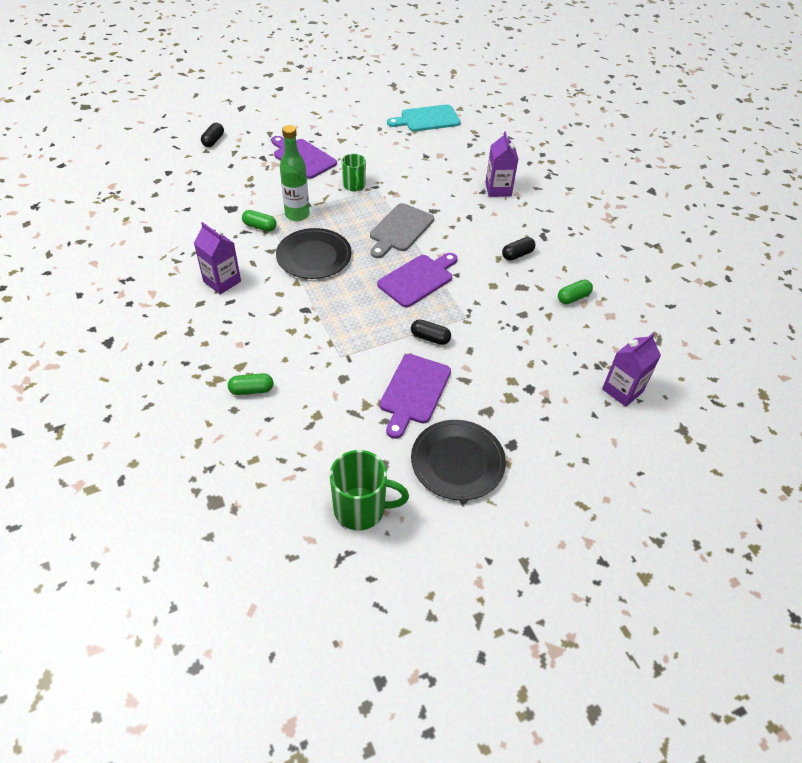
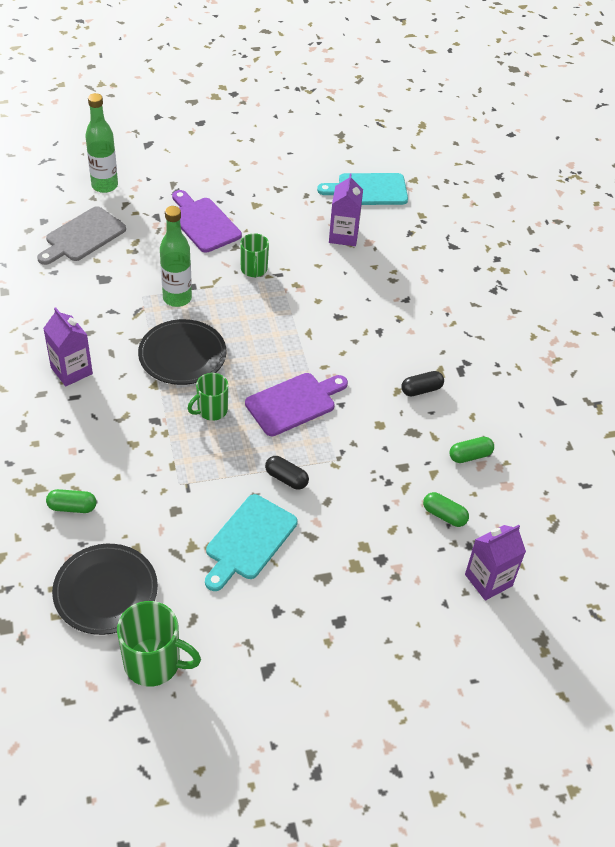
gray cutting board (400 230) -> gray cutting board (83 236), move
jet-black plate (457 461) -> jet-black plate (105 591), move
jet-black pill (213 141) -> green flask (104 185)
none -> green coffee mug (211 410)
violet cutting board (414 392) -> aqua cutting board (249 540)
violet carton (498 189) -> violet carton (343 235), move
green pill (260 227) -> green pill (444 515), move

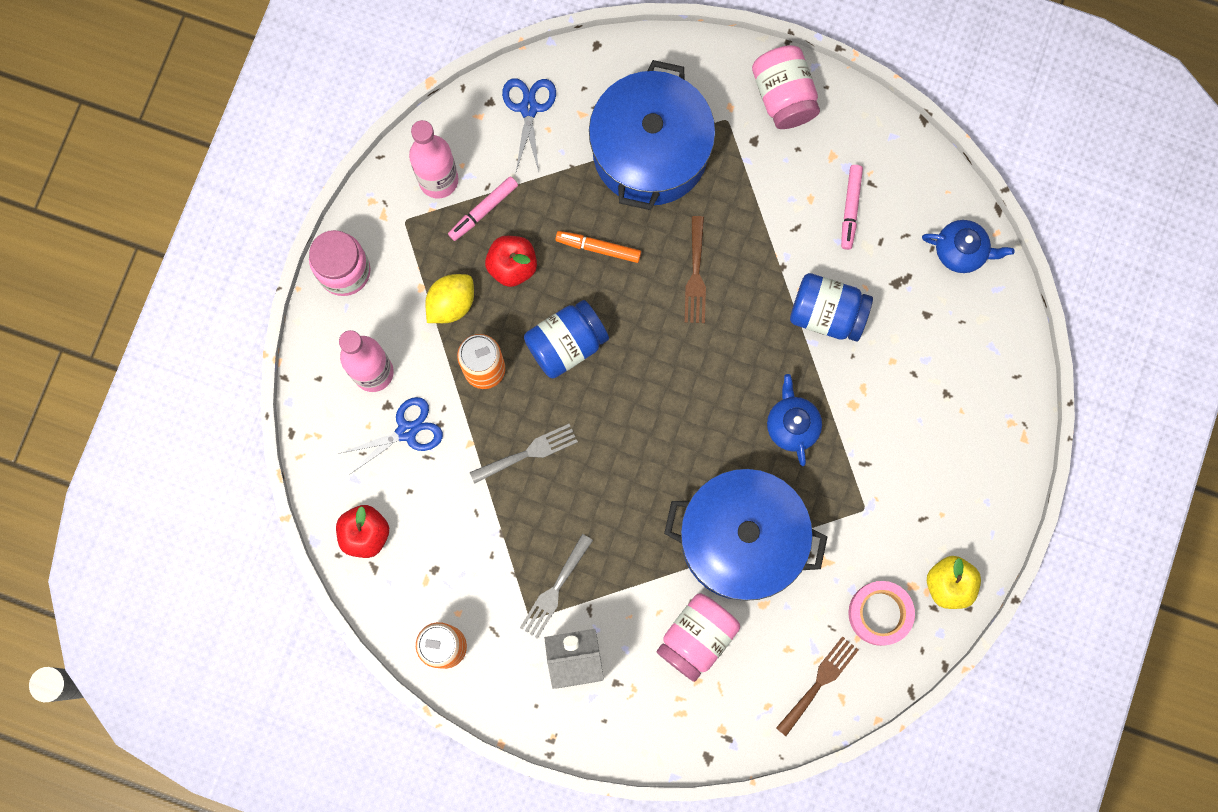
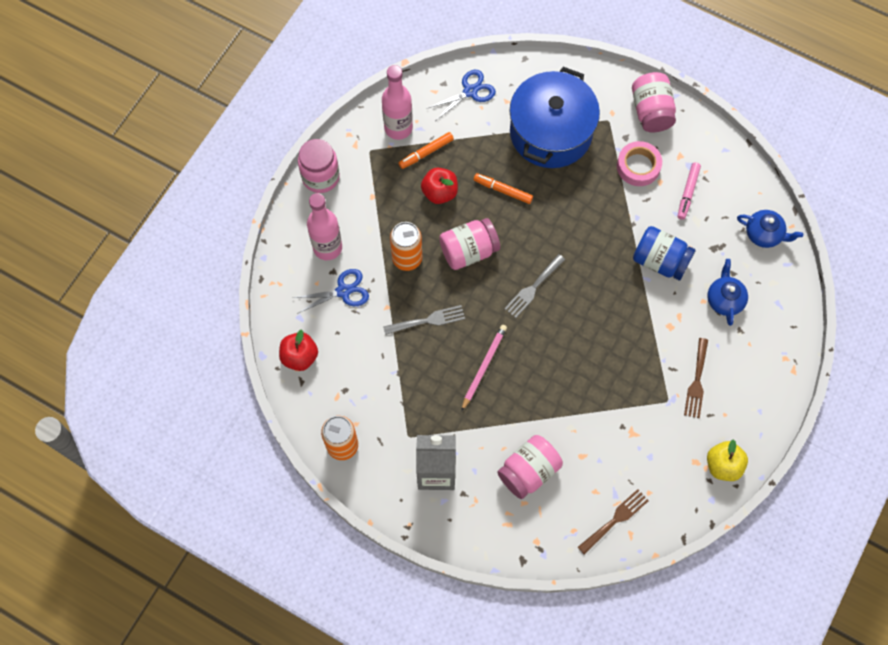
rose-pink marker (483 210) -> orange-coloured marker (426 153)
blue pair of scissors (529 108) -> blue pair of scissors (470 91), 45 degrees clockwise
blue preserve jar (566 344) -> rose-pink preserve jar (468 251)
none -> rose-pink pencil (483 366)
gray dinner fork (555 590) -> gray dinner fork (533 288), move
rose-pink roll of tape (880 613) -> rose-pink roll of tape (638 166), move
brown dinner fork (695 275) -> brown dinner fork (696 381), move
blue teapot (792 425) -> blue teapot (724 299), move
yellow citrus fruit (451 304) -> none
blue stockpot (741 539) -> none

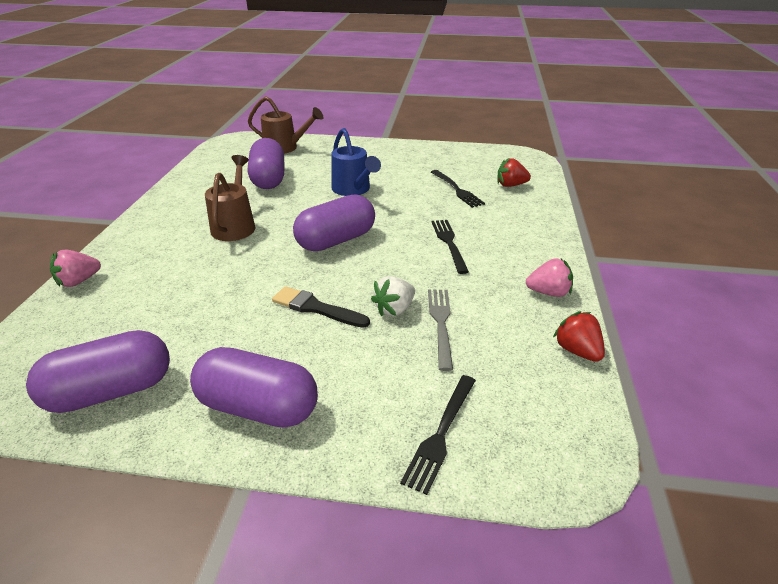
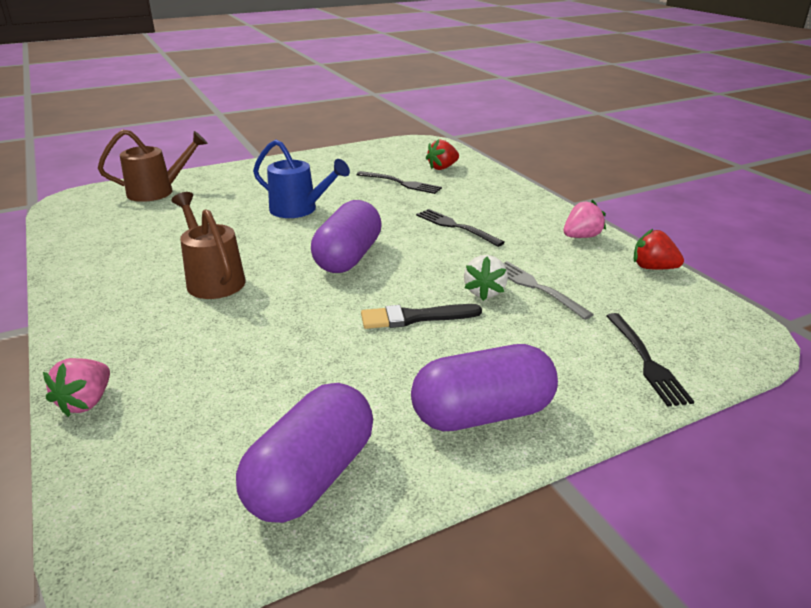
violet pill (268 179) -> none

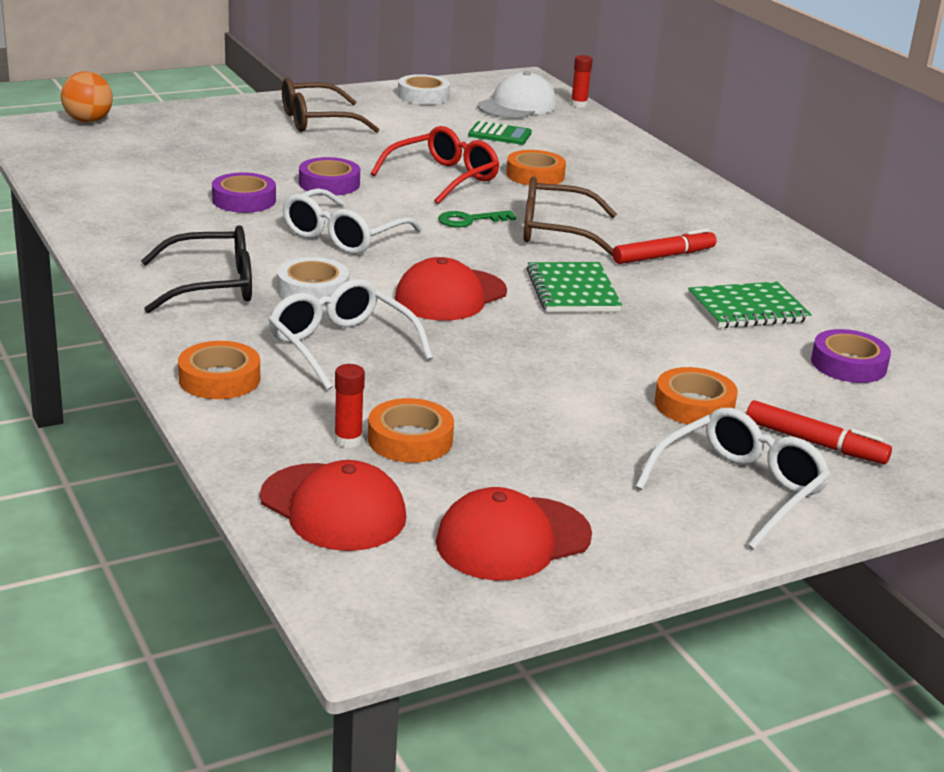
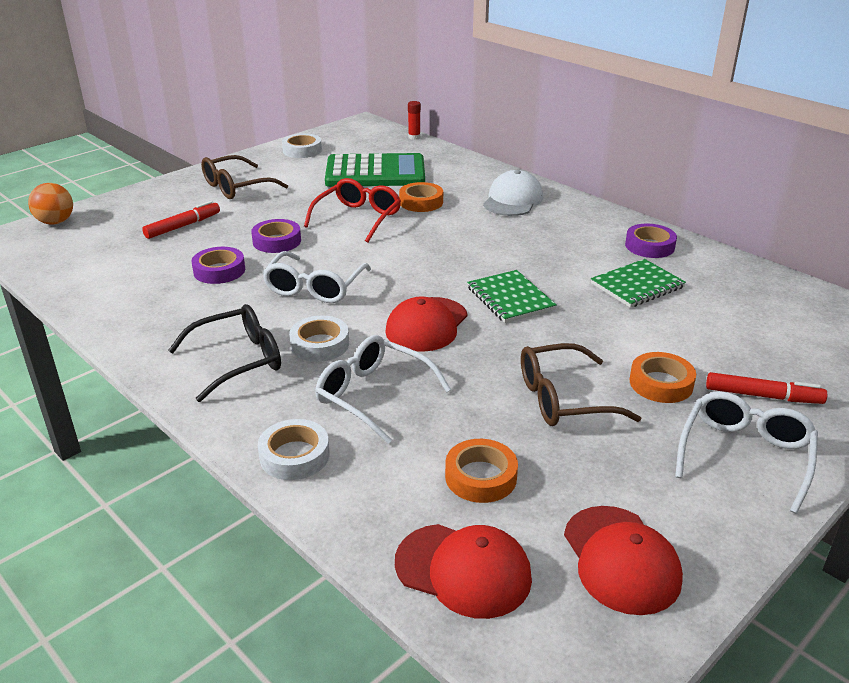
red marker (663 256) -> red marker (183 226), move
orange-coloured roll of tape (219 379) -> pure white roll of tape (294 456)
green adding machine (500 134) -> green adding machine (375 172), x2.27
pure white cap (517 106) -> pure white cap (513 200), move
brown eyeglasses (555 231) -> brown eyeglasses (563 399), move
red cap (513 539) -> red cap (621 559), 60 degrees counterclockwise
violet roll of tape (848 364) -> violet roll of tape (649 246), move
red glue stick (348 440) -> none
green door key (470 220) -> none

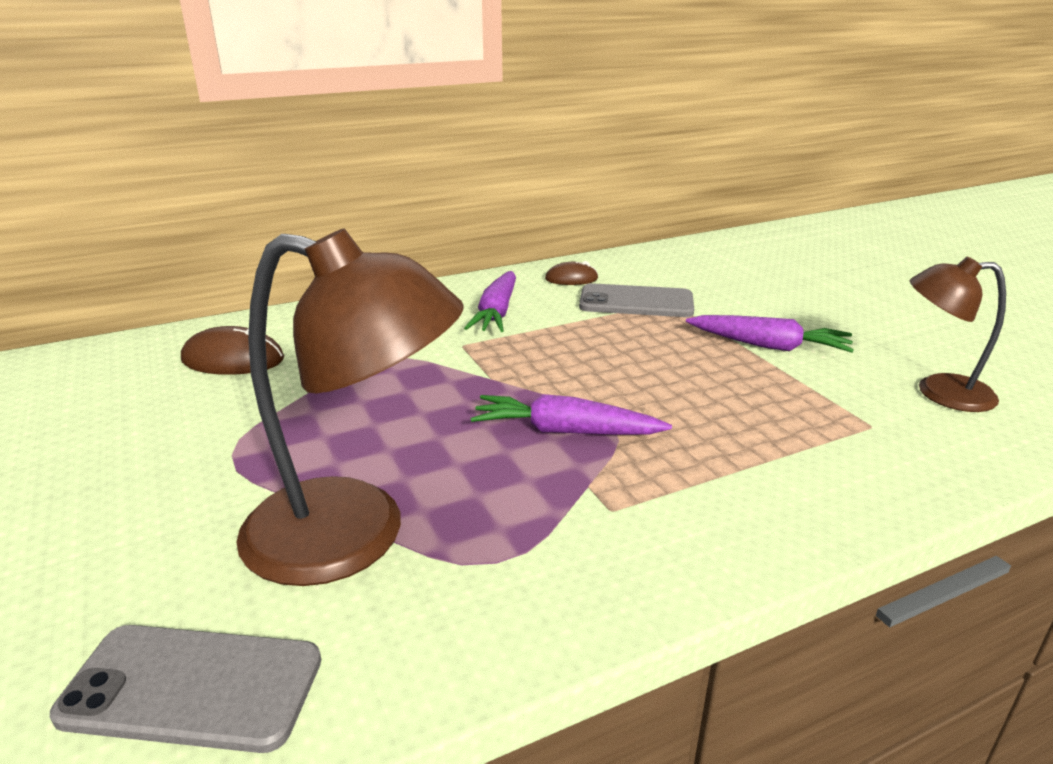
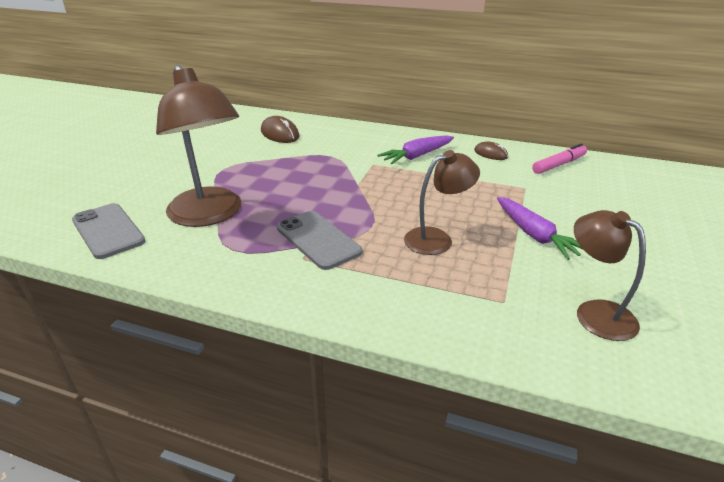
gray mobile phone (636 302) -> gray mobile phone (318 240), move
none -> brown lamp (437 238)
none -> rose-pink marker (559 165)
violet toy carrot (565 431) -> none

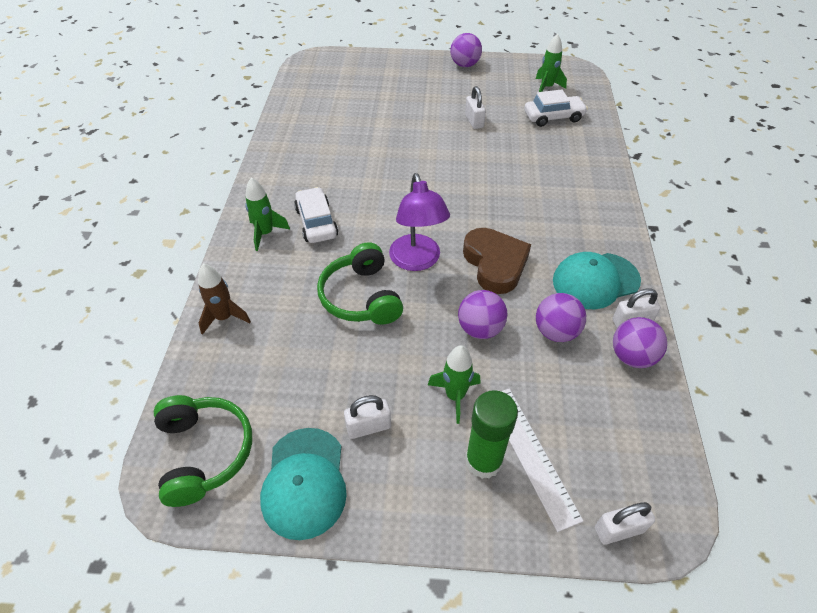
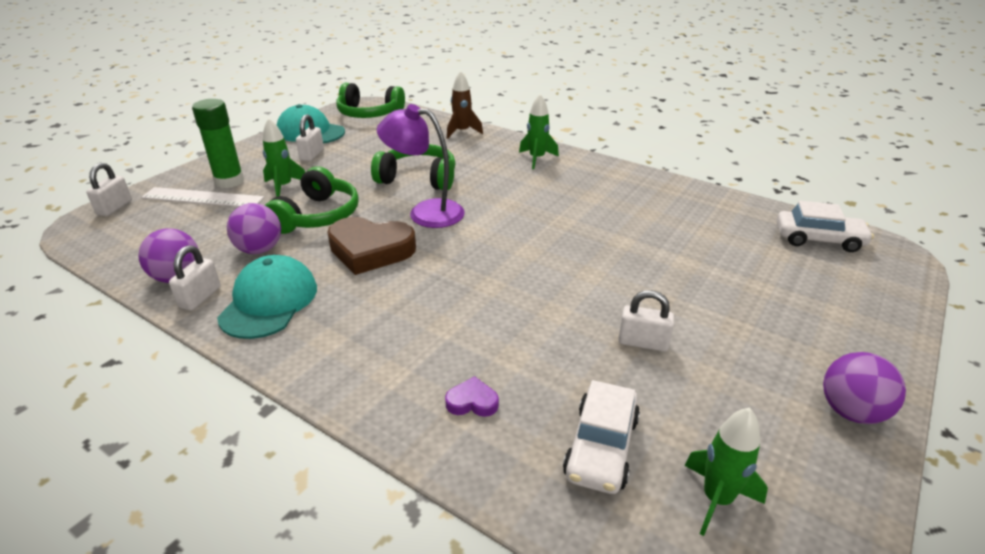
violet sphere (480 329) -> green headset (317 216)
none -> violet heart (472 402)
pure white car (316 222) -> pure white car (818 239), move

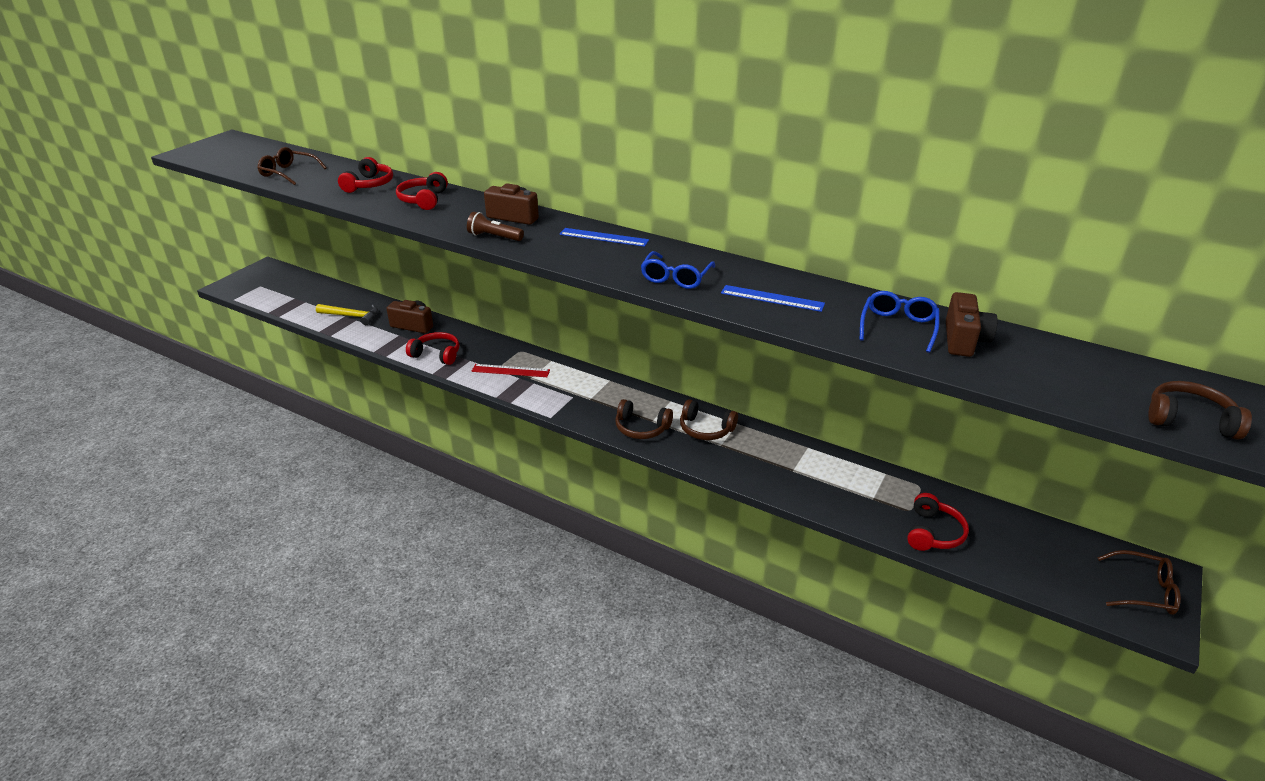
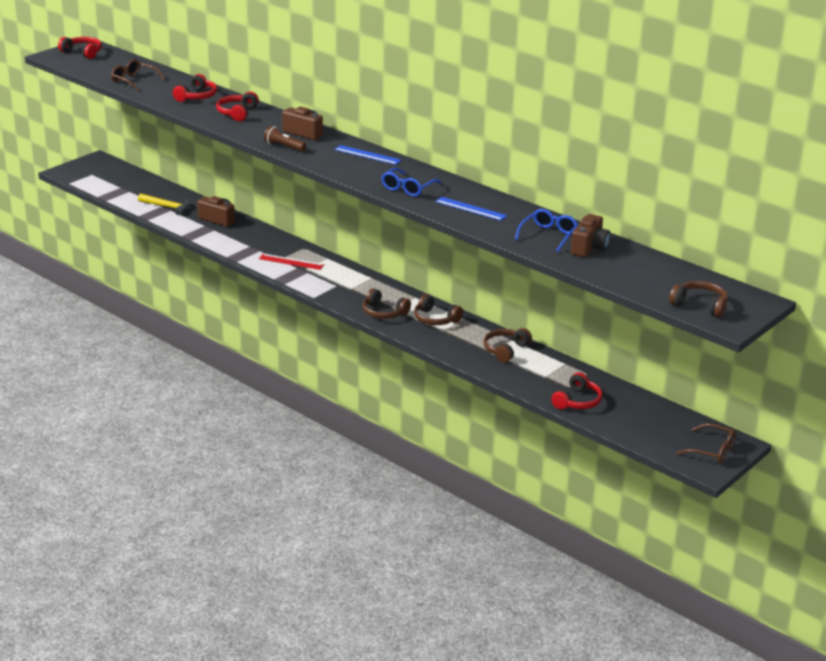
red headset (437 354) -> red headset (83 53), move
none -> brown headset (505 350)

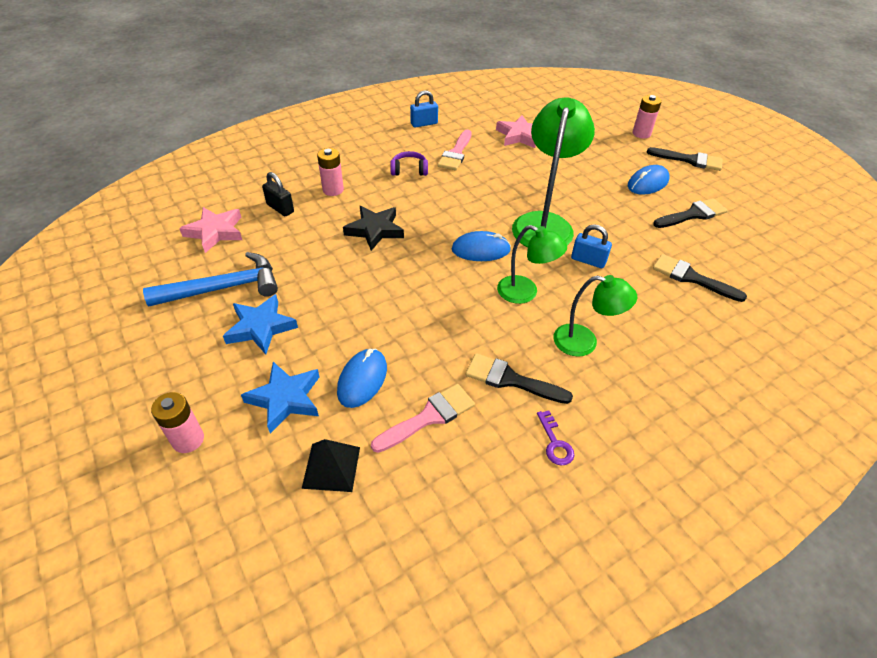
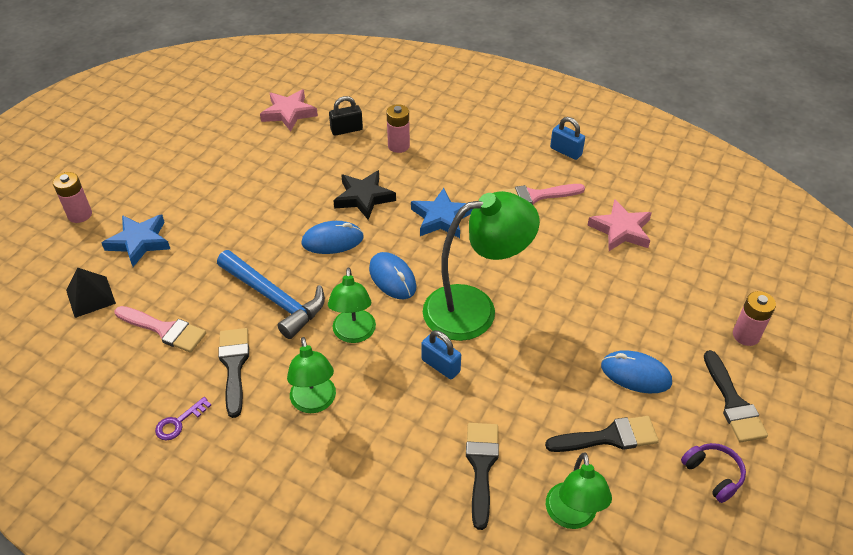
blue claw hammer (224 288) -> blue claw hammer (275 299), move
blue PC mouse (362 380) -> blue PC mouse (332 240), move
jet-black small lock (280 208) -> jet-black small lock (346 130), 60 degrees clockwise
blue five-pointed star (261 327) -> blue five-pointed star (441 218), move
blue small lock (588 260) -> blue small lock (440 365), 45 degrees counterclockwise
jet-black brush (693 214) -> jet-black brush (609 437), 45 degrees counterclockwise
none -> green lamp (572 516)
violet headset (409 170) -> violet headset (713 474), move

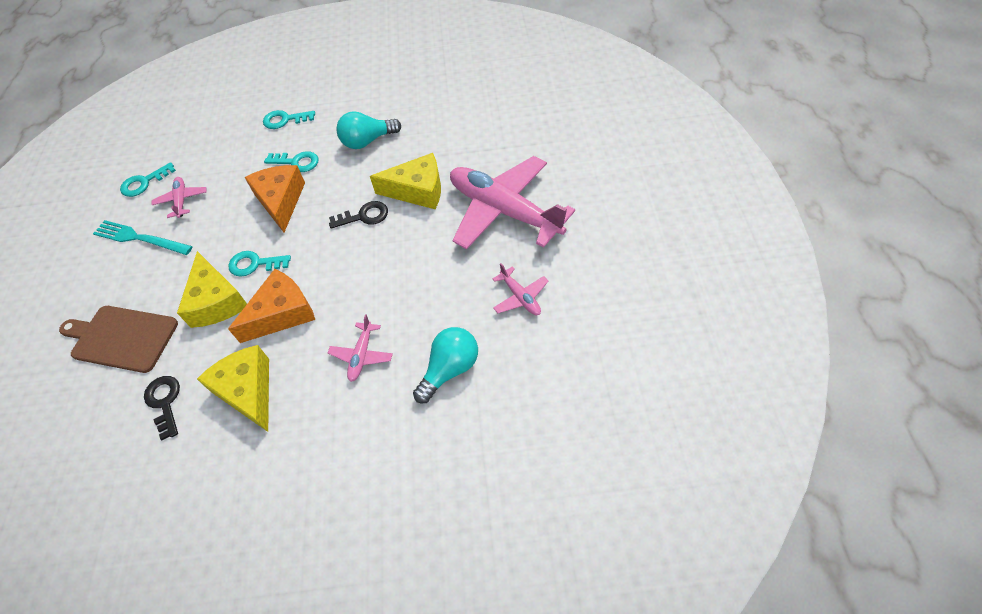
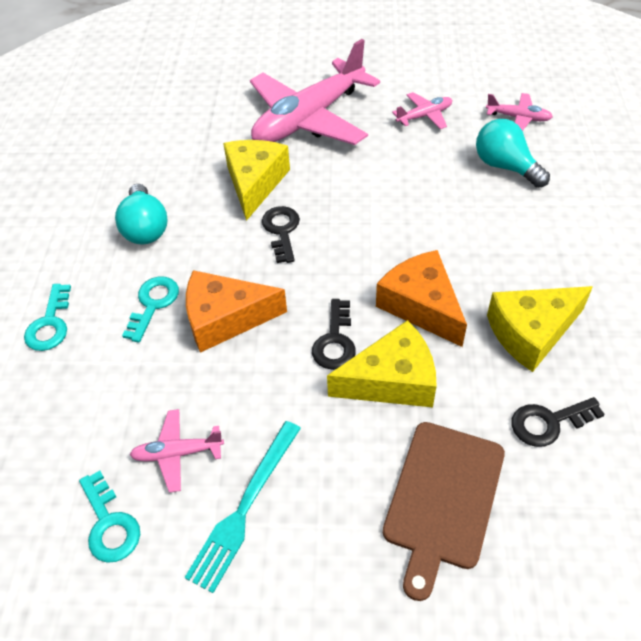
aqua door key (255 264) -> jet-black door key (335 341)
rose-pink aeroplane (362 355) -> rose-pink aeroplane (518 118), move

